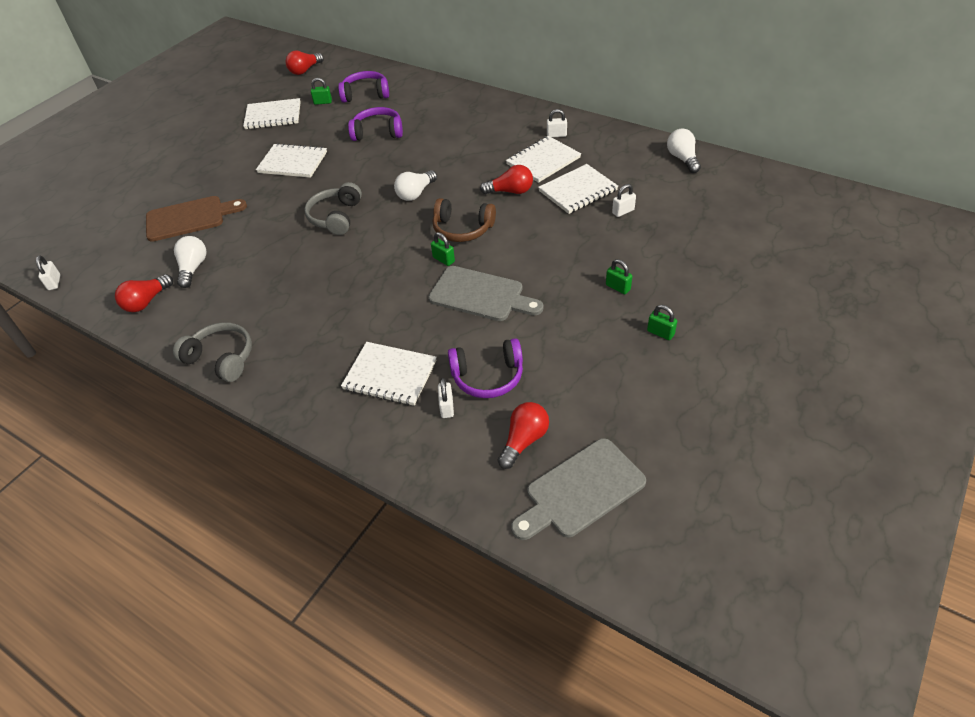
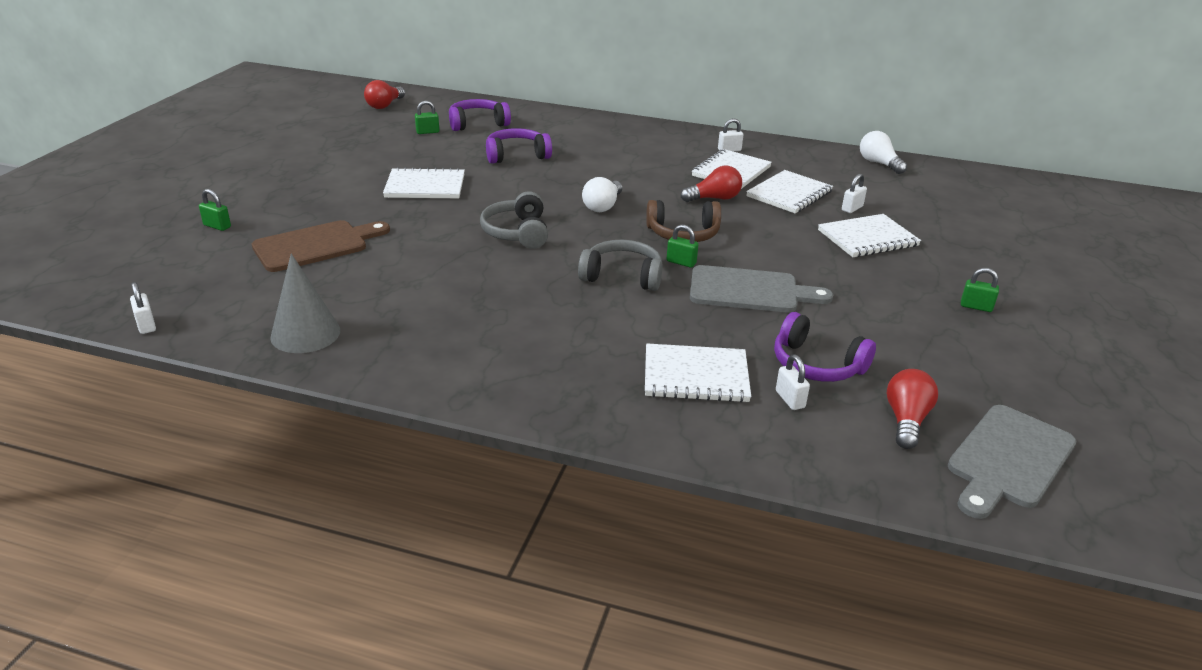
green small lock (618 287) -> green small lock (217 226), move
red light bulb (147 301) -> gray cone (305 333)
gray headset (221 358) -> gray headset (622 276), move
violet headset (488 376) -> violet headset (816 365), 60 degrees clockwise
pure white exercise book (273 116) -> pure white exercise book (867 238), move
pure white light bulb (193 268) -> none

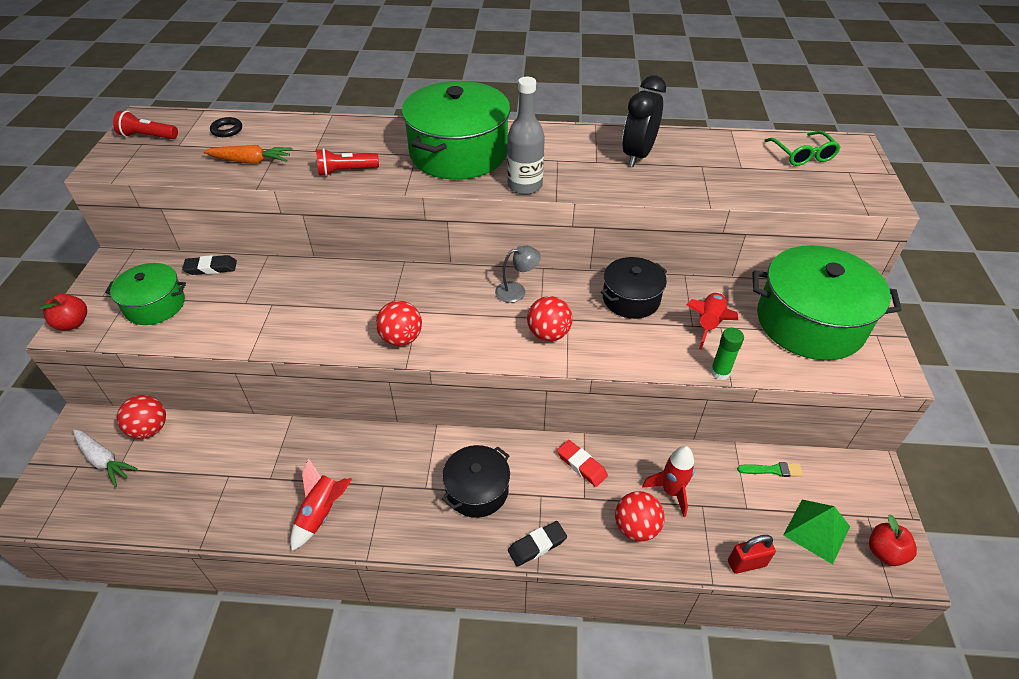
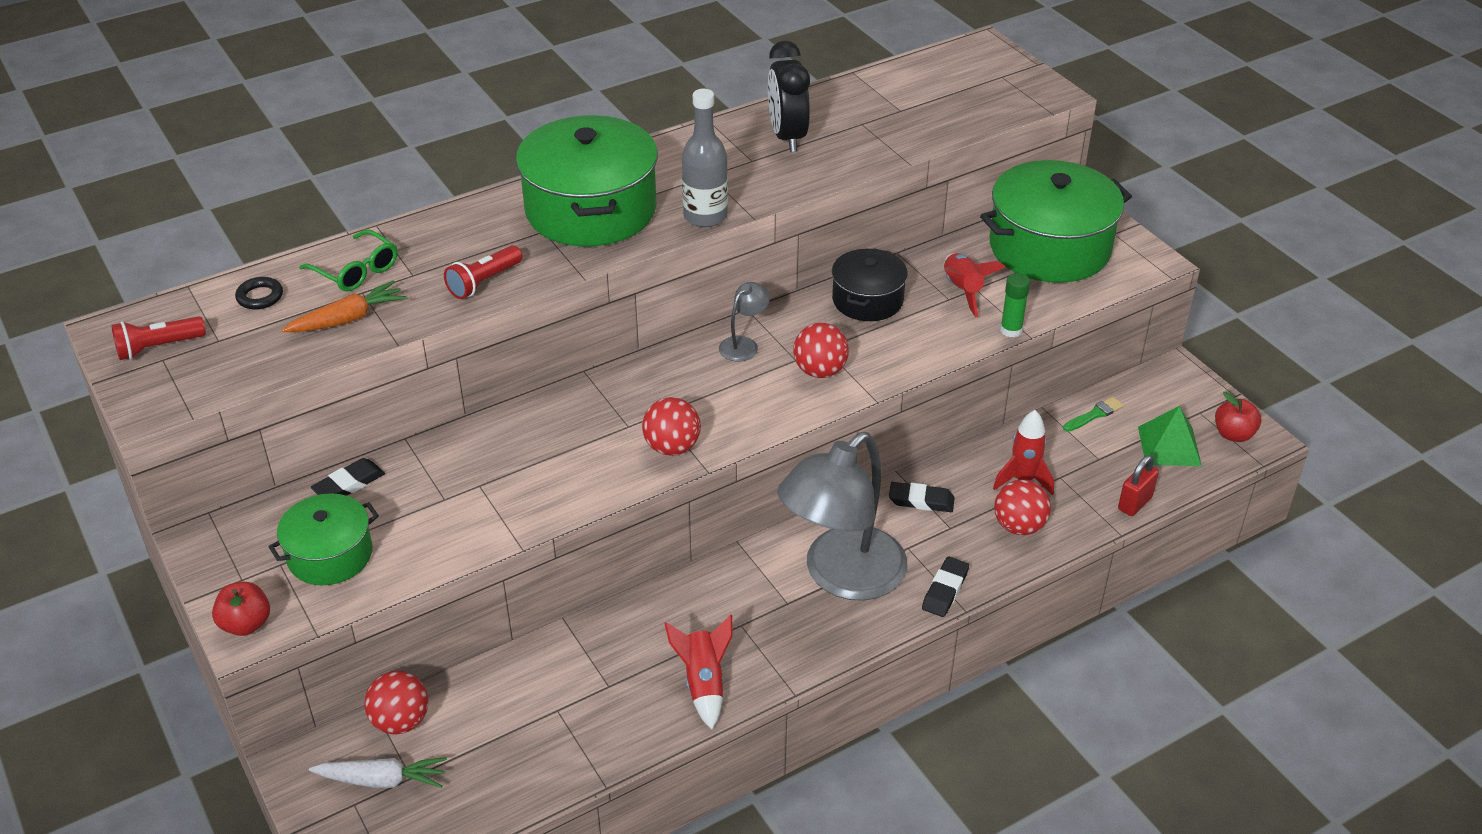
green eyeglasses (803 155) -> green eyeglasses (357 271), move
jet-black stockpot (477 490) -> gray lamp (842 576)
red gum eraser (581 465) -> jet-black gum eraser (921 501)

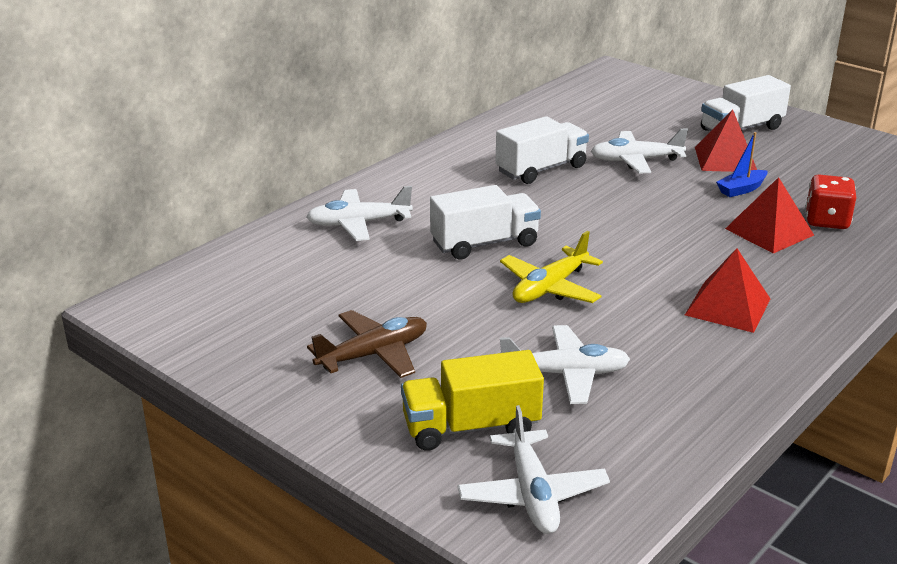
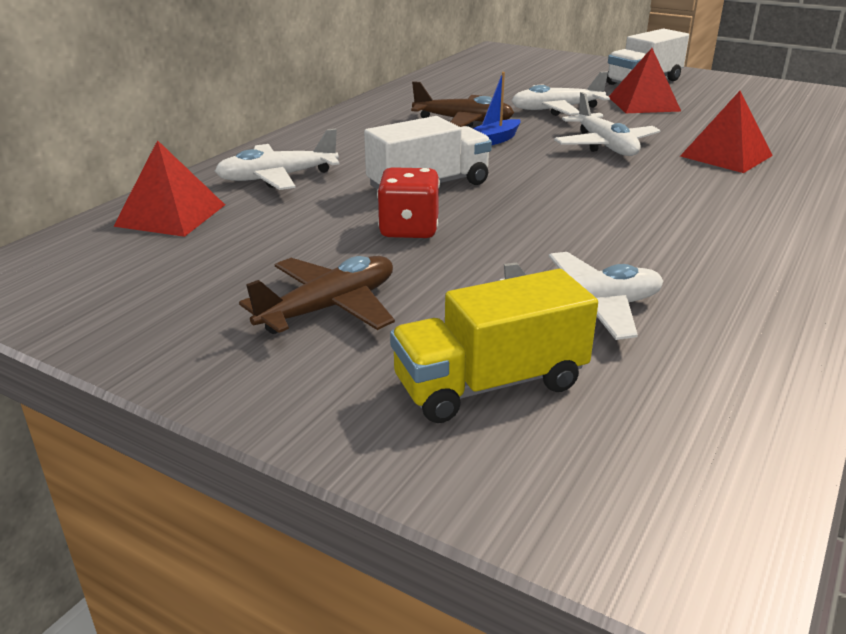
red pyramid shape (727 306) -> red pyramid shape (170 215), move
red die (826 221) -> red die (409 229), move
pure white lorry (541 169) -> brown aeroplane (463 121)
blue boat (741 189) -> blue boat (494 140), move
pure white aeroplane (532 494) -> pure white aeroplane (605 146), move
yellow aeroplane (550 288) -> none

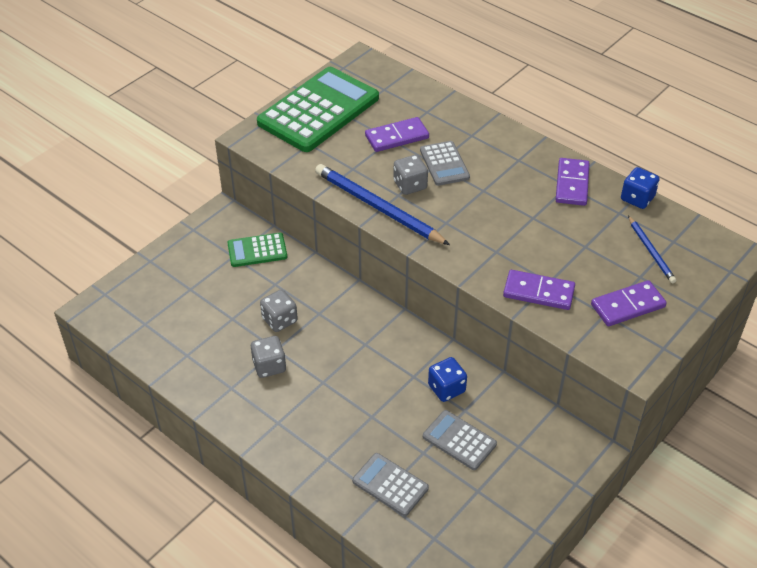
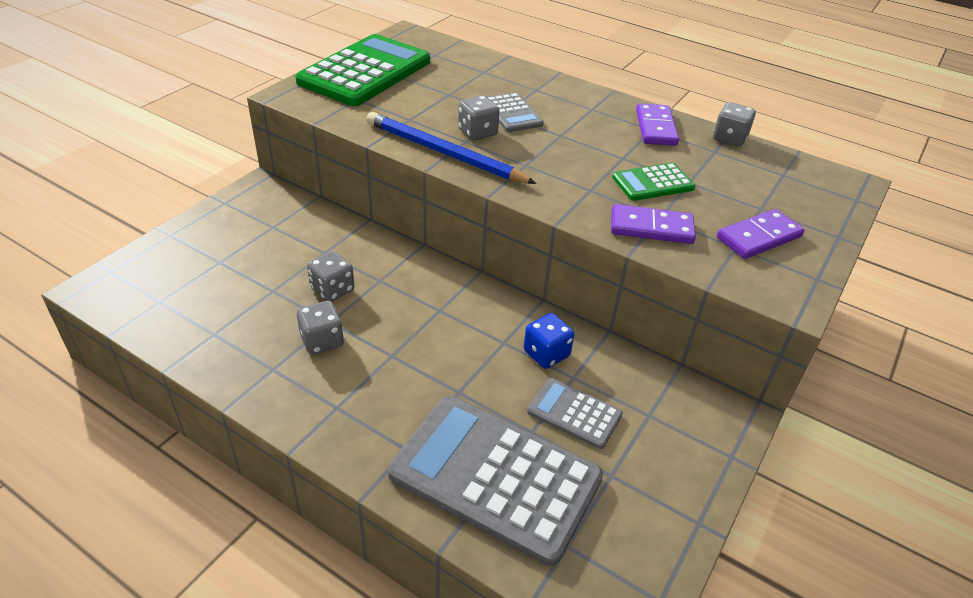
gray adding machine (390 485) -> gray adding machine (495 477), x2.06
green adding machine (257 250) -> green adding machine (653 183), move
blue die (637 198) -> gray die (729 138)
violet domino (396 137) -> none
blue pencil (651 251) -> none

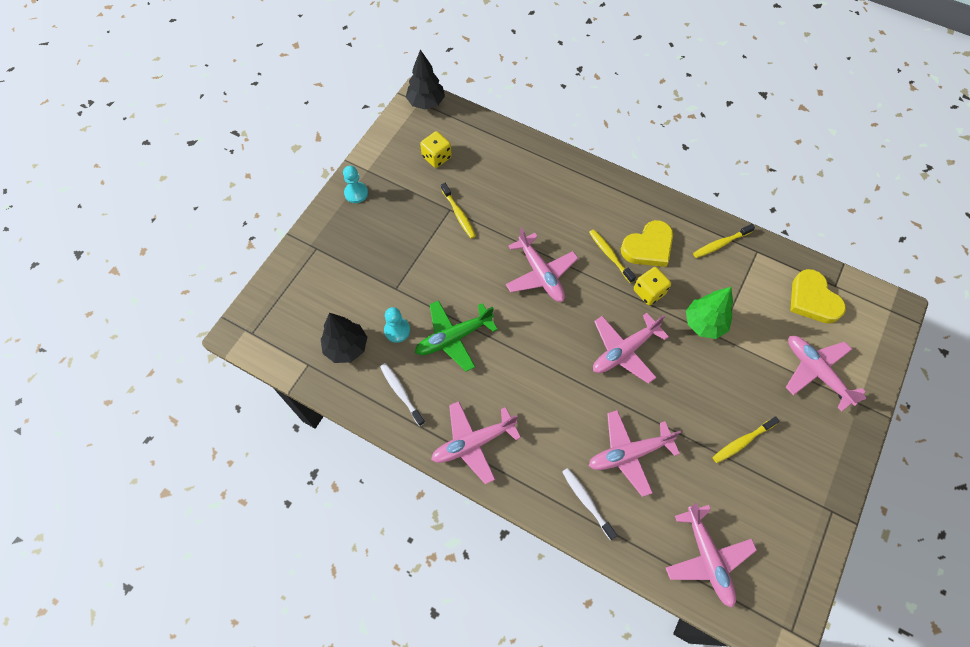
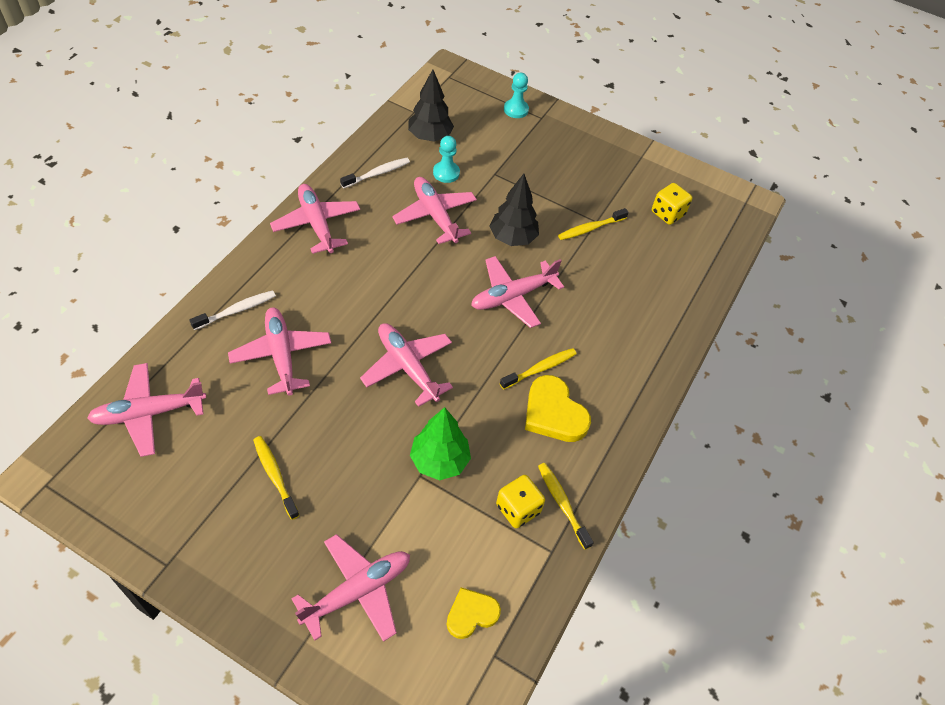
green aeroplane (453 338) -> rose-pink aeroplane (435 215)
yellow heart (813 299) -> yellow heart (471 614), x0.64
jet-black tree (426 103) -> jet-black tree (512 238), move
yellow die (649 292) -> yellow die (518 509), move
aqua pawn (356 193) -> aqua pawn (516 109), move

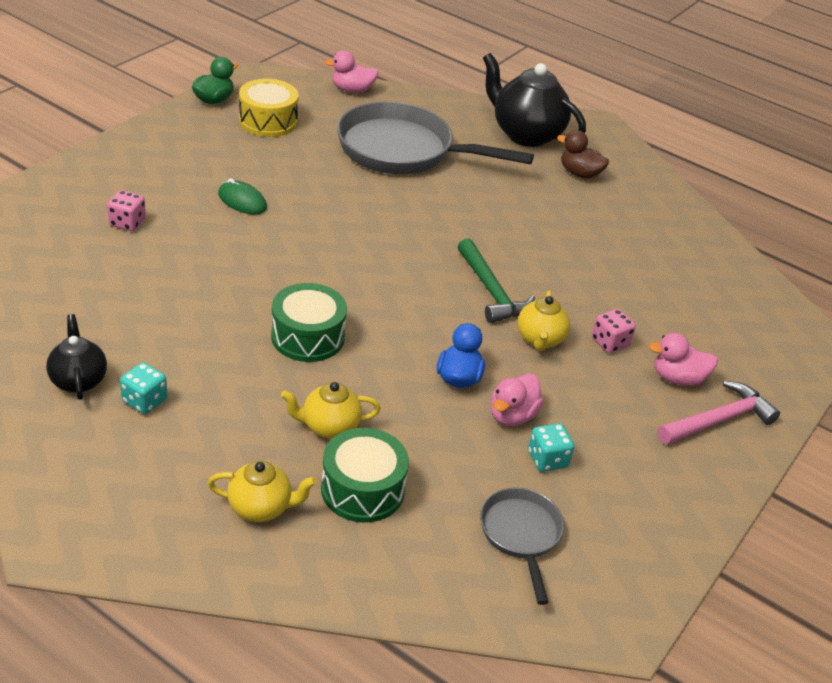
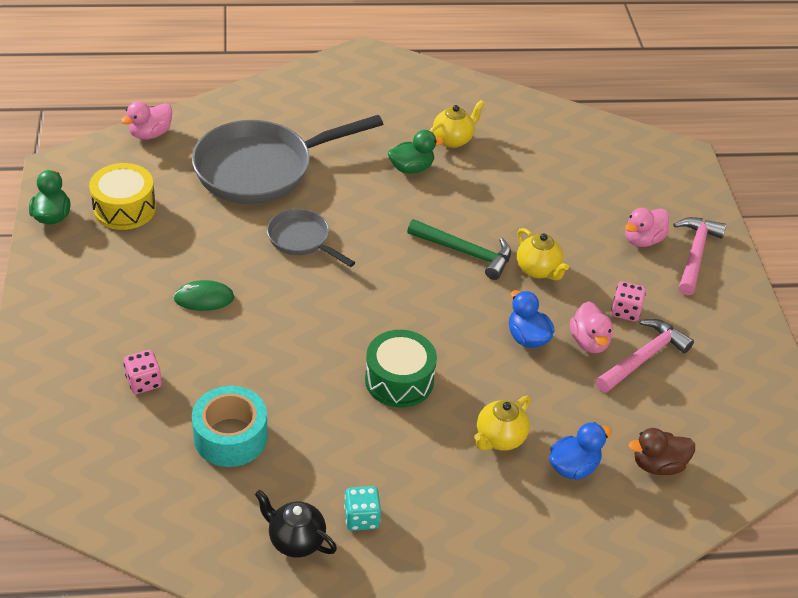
none -> aqua roll of tape (230 437)
gray skillet (521 535) -> gray skillet (301 239), move
none -> green duck (411 168)
yellow teapot (261 508) -> yellow teapot (453 140), move
green toy drum (362 489) -> blue duck (573 467)
aqua die (547 459) -> rose-pink claw hammer (643 358)
rose-pink die (610 342) -> rose-pink die (625 311), move
brown duck (579 174) -> brown duck (658 465), move
jet-black teapot (526 134) -> none

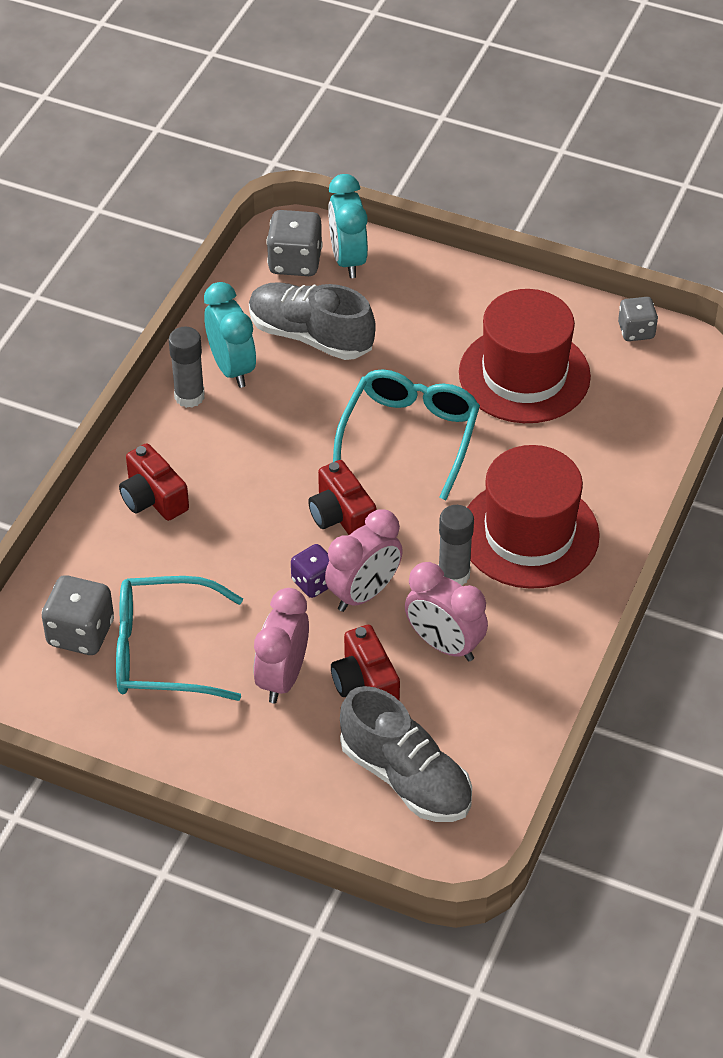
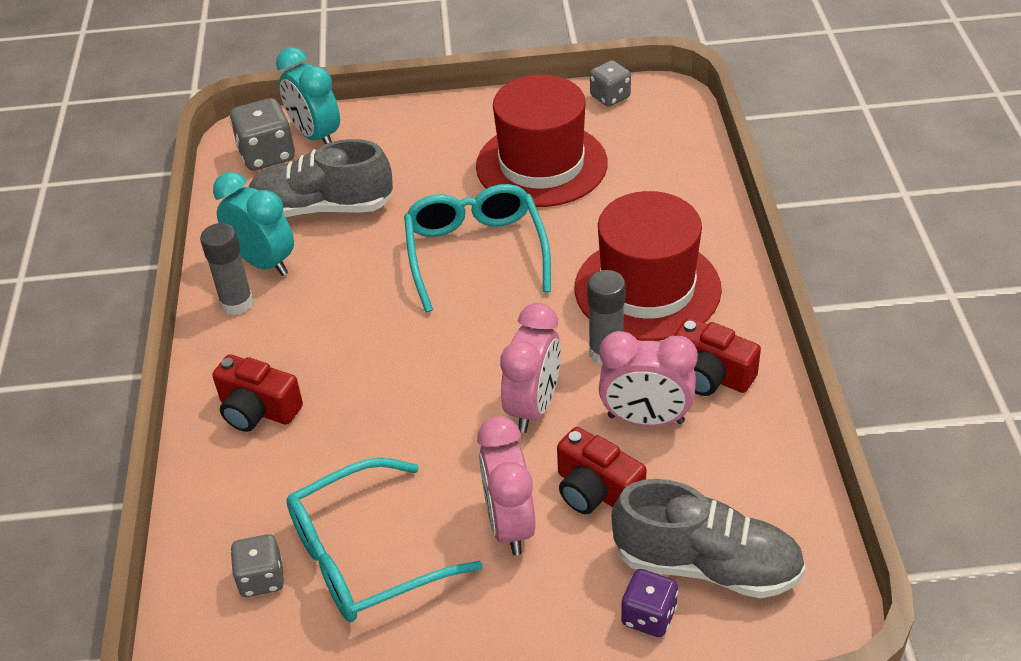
gray die (80 633) -> gray die (261 578), x0.65
violet die (314 582) -> violet die (649 616), move
red camera (341 515) -> red camera (711 375), move

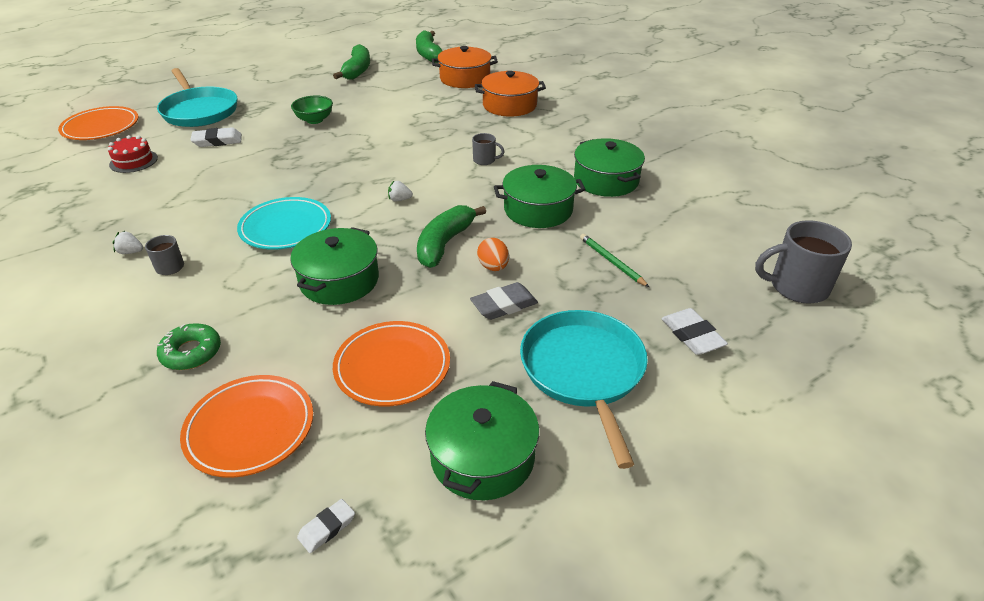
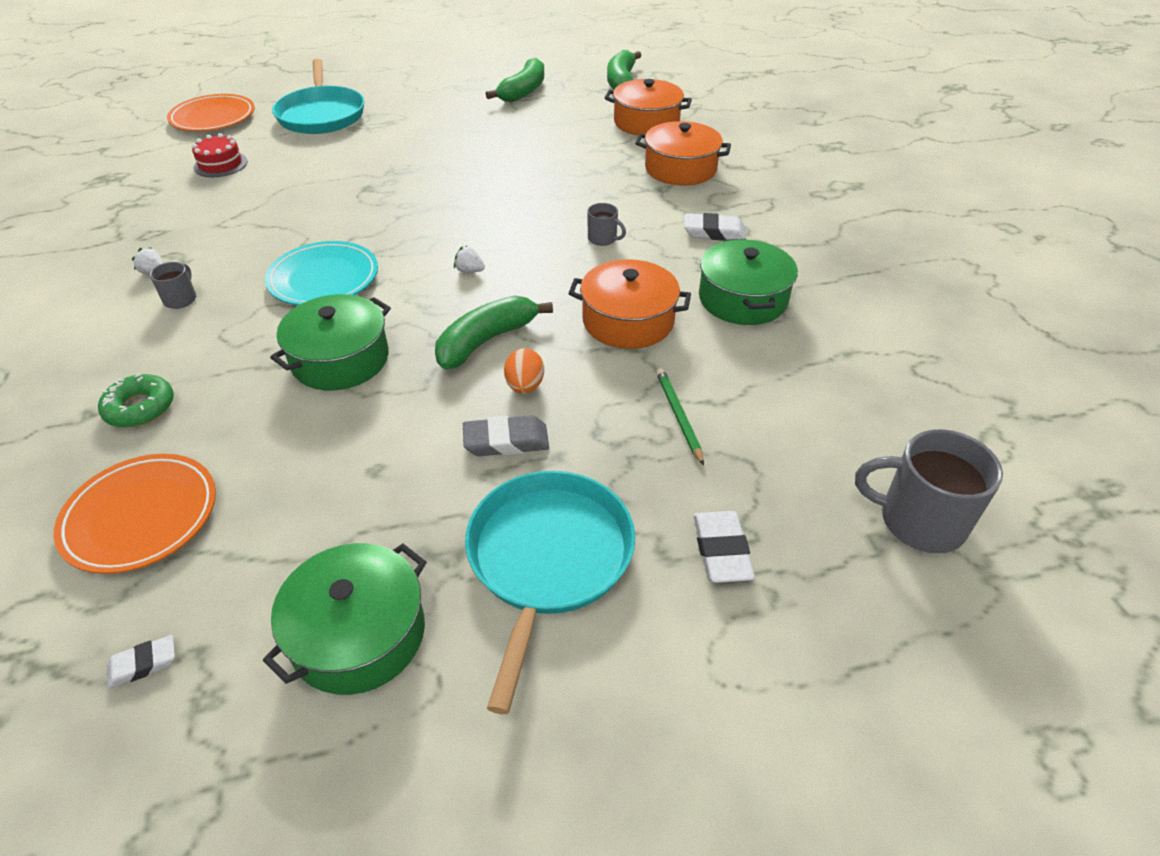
green stockpot (538 209) -> orange-coloured stockpot (628 321)
pure white gum eraser (217 141) -> pure white gum eraser (714 232), move
green serving bowl (314 120) -> none
orange-coloured plate (392 367) -> none

